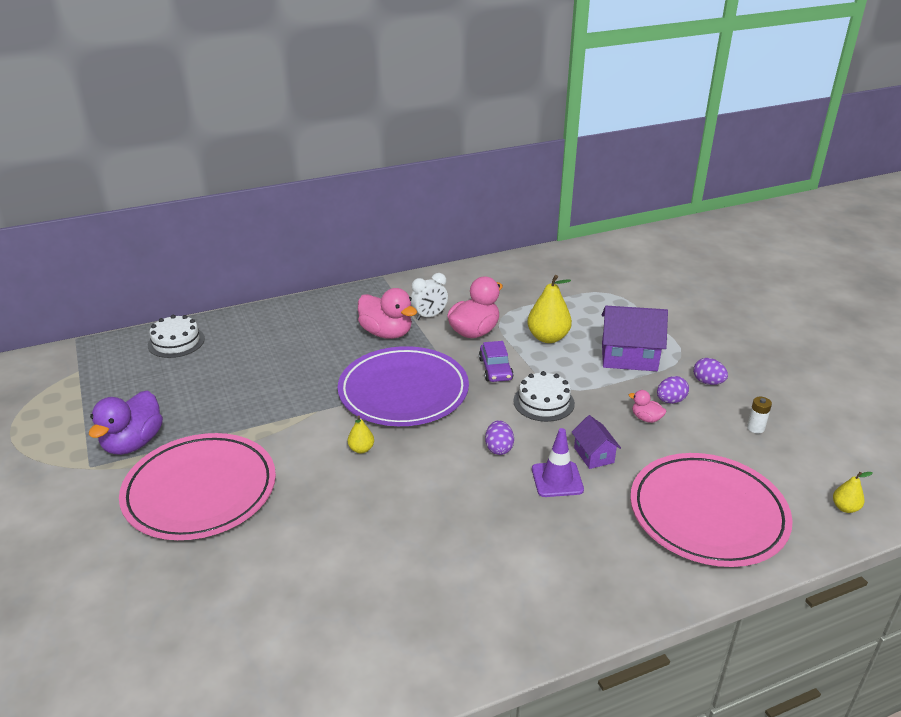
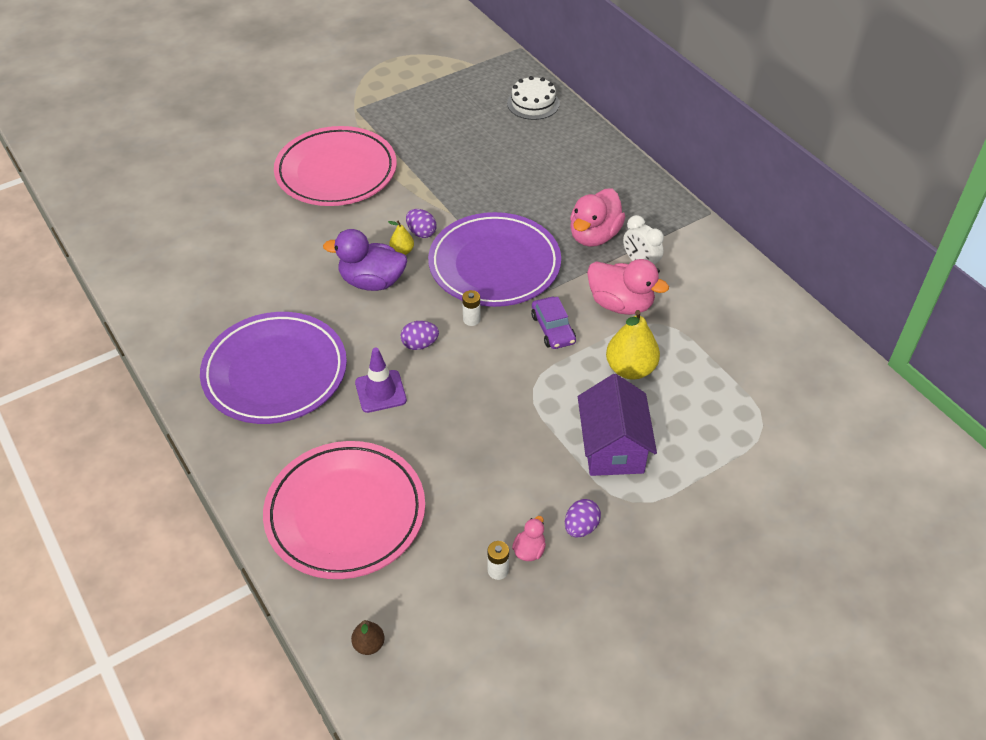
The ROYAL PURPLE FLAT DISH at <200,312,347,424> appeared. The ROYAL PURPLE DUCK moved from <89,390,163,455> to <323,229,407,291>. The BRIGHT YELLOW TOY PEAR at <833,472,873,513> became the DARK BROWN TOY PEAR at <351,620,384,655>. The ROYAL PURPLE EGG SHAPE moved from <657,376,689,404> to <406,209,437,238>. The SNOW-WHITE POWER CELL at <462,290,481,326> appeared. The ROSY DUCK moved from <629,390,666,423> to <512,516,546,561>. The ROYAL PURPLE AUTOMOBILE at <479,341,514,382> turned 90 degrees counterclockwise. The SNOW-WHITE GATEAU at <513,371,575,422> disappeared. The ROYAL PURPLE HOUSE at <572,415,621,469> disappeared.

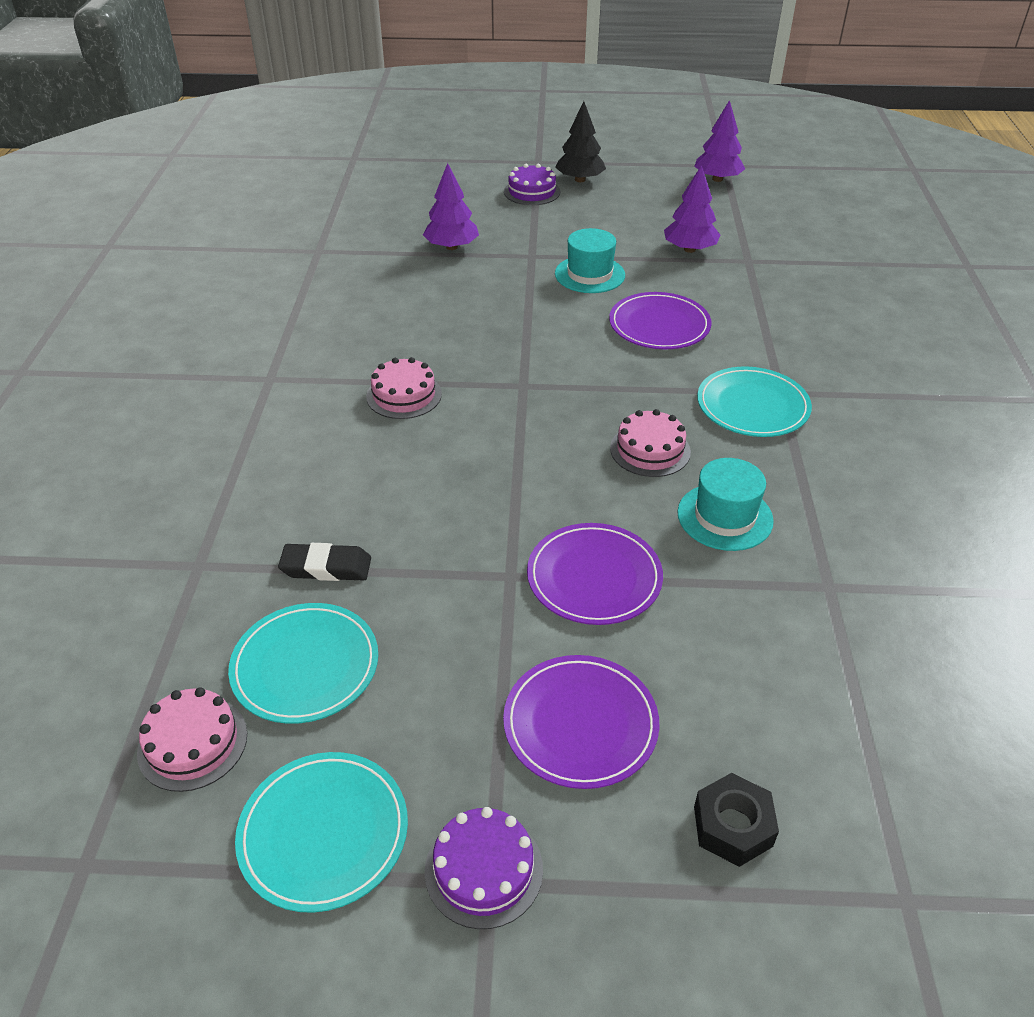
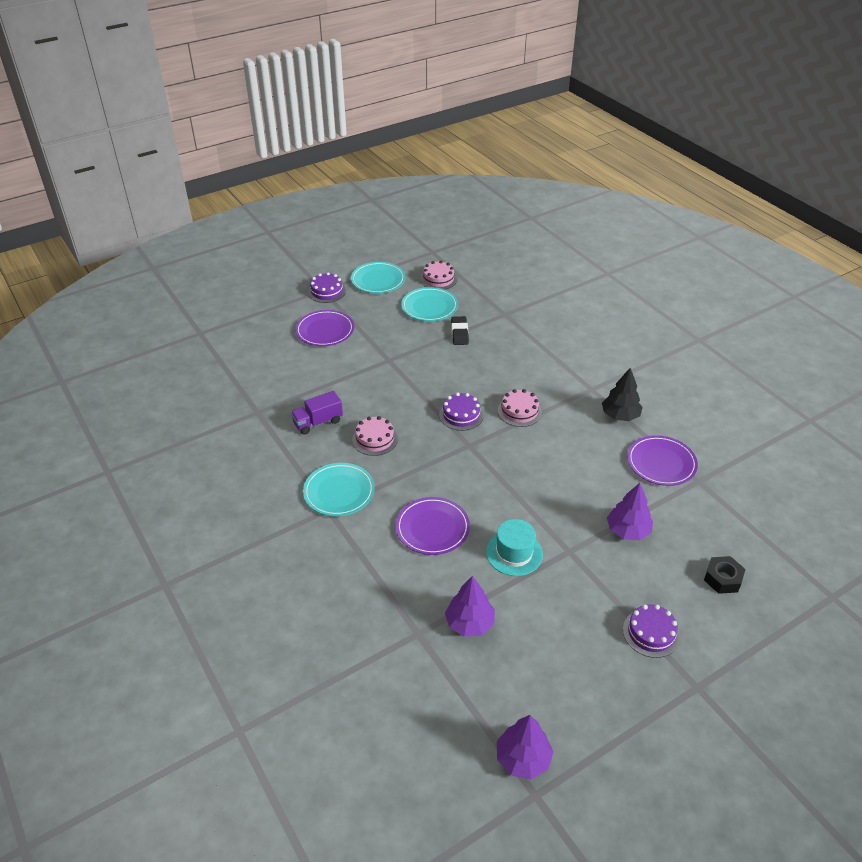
The AQUA TOP HAT at <677,458,774,551> was replaced by the ROYAL PURPLE TRUCK at <291,391,343,435>. The ROYAL PURPLE GATEAU at <439,393,484,431> appeared. The JET-BLACK PENCIL ERASER at <278,543,371,581> turned 60 degrees counterclockwise. The JET-BLACK FIR TREE moved from <555,101,606,182> to <602,368,643,421>. The ROYAL PURPLE FLAT DISH moved from <527,523,663,625> to <627,435,698,486>. The JET-BLACK HEX NUT moved from <694,773,779,867> to <704,556,745,594>.

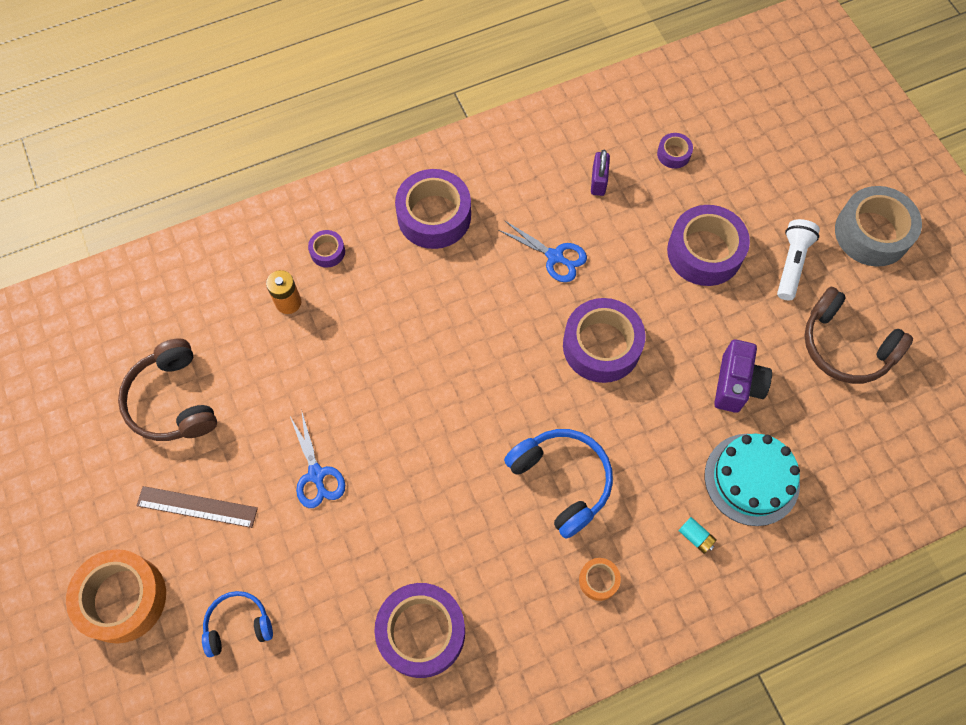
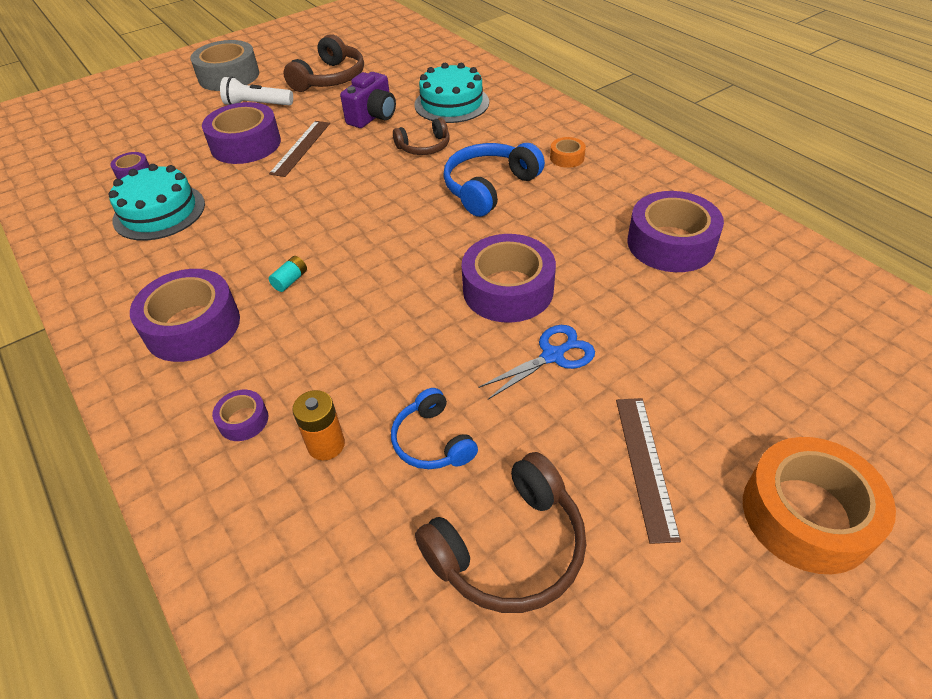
The ROYAL PURPLE LOCK at <591,150,610,196> was replaced by the AQUA GATEAU at <108,164,205,241>. The DARK BROWN MEASURING STICK at <269,121,330,177> appeared. The AQUA POWER CELL moved from <679,517,717,554> to <269,256,307,292>. The ROYAL PURPLE PHOTO CAMERA at <714,339,772,413> turned 120 degrees clockwise. The BLUE OVER-EAR HEADPHONES moved from <202,591,273,657> to <391,388,478,469>. The DARK BROWN OVER-EAR HEADPHONES at <393,117,450,155> appeared. The ROYAL PURPLE STICKY TAPE moved from <563,298,646,383> to <462,234,556,323>. The BLUE PAIR OF SCISSORS at <498,220,587,282> disappeared.

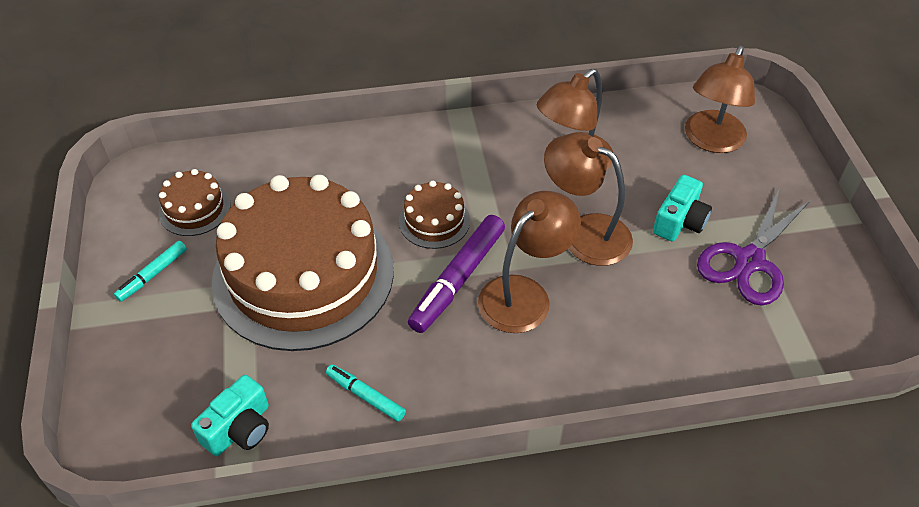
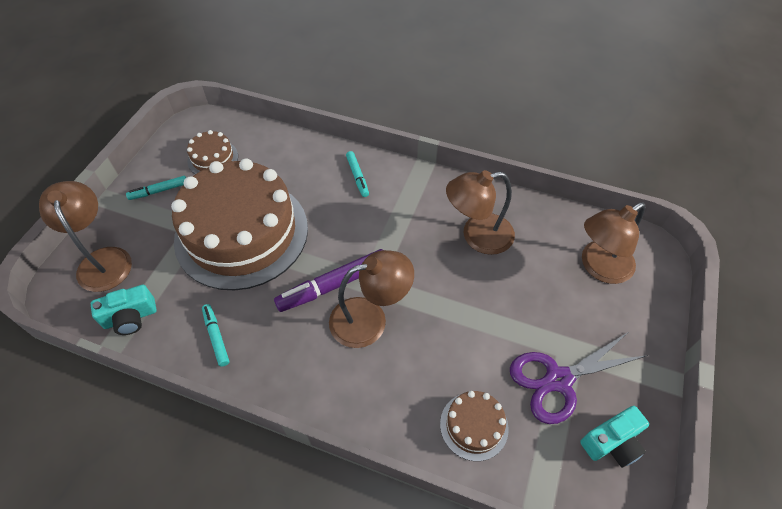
The DARK BROWN READING LAMP moved from <544,133,633,266> to <39,181,132,292>. The AQUA MARKER at <346,151,369,197> appeared. The DARK BROWN GATEAU moved from <399,181,470,249> to <440,391,509,461>. The AQUA PHOTO CAMERA moved from <653,175,712,241> to <580,406,649,468>.

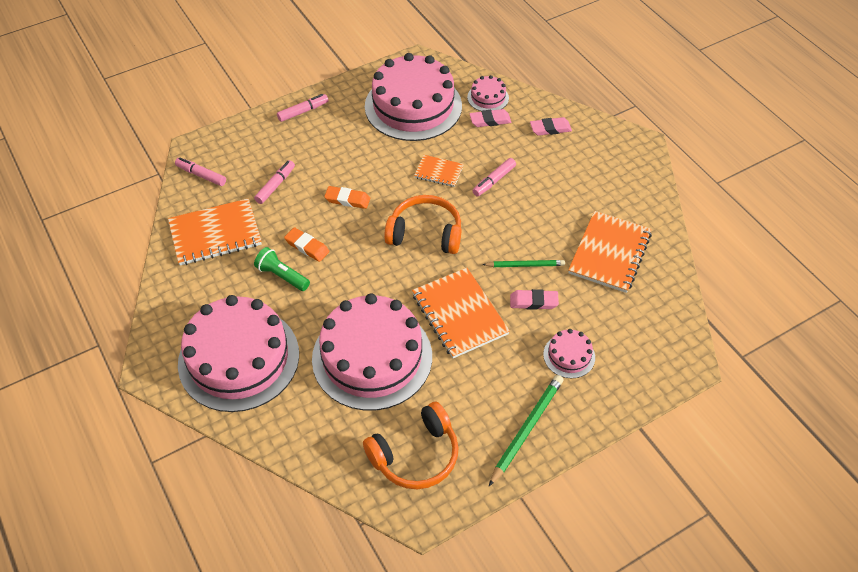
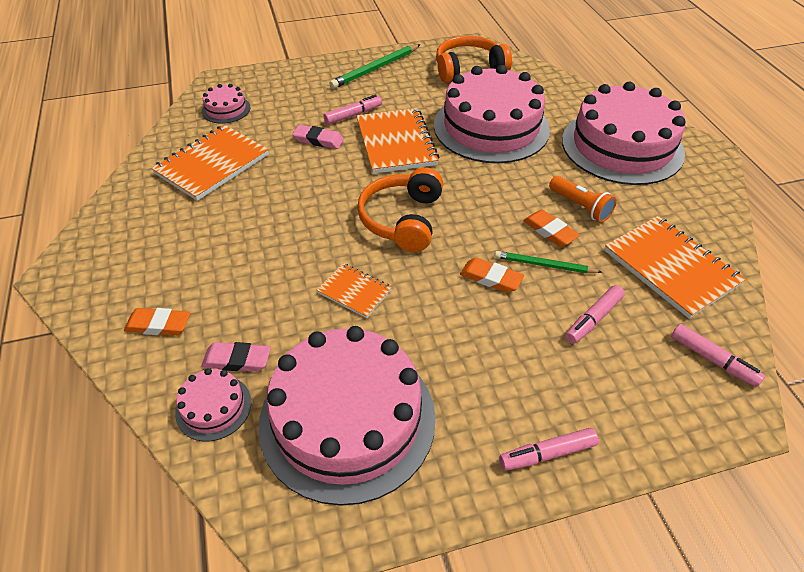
The ROSY PENCIL ERASER at <530,117,572,136> became the ORANGE PENCIL ERASER at <124,308,190,336>. The ROSY GATEAU moved from <543,329,595,378> to <202,84,251,124>. The ROSY MARKER moved from <473,158,516,196> to <323,95,382,125>. The ORANGE OVER-EAR HEADPHONES at <384,195,461,254> turned 75 degrees clockwise. The GREEN LEAD PENCIL moved from <482,260,565,267> to <495,251,602,273>. The GREEN POCKET TORCH at <254,247,310,291> became the ORANGE POCKET TORCH at <549,176,617,223>. The ORANGE EXERCISE BOOK at <168,198,262,266> turned 60 degrees clockwise.

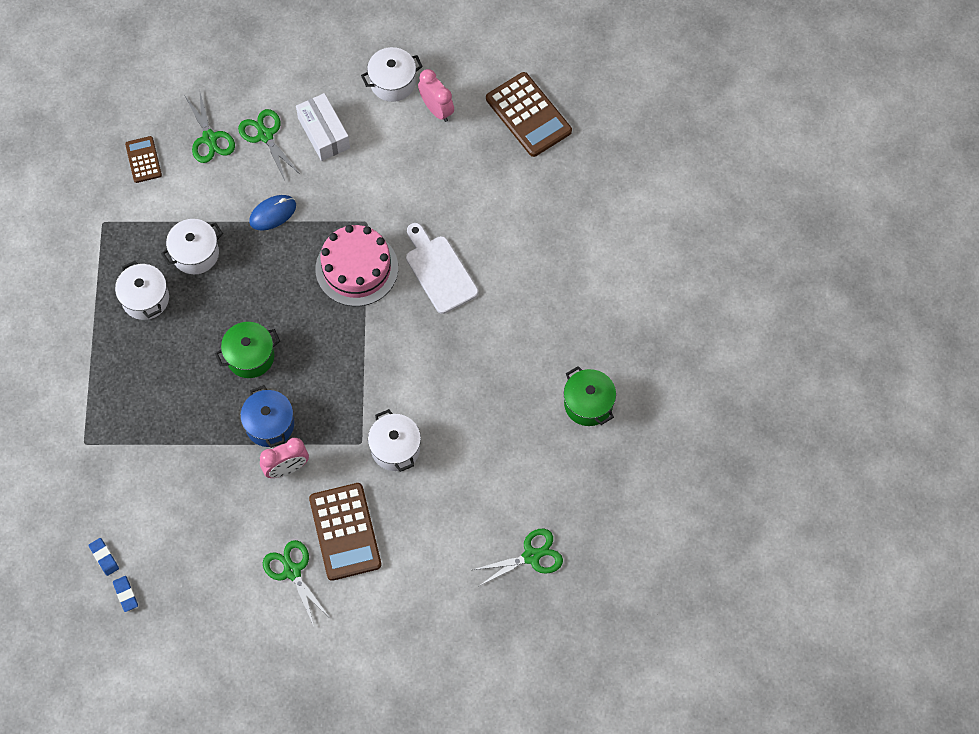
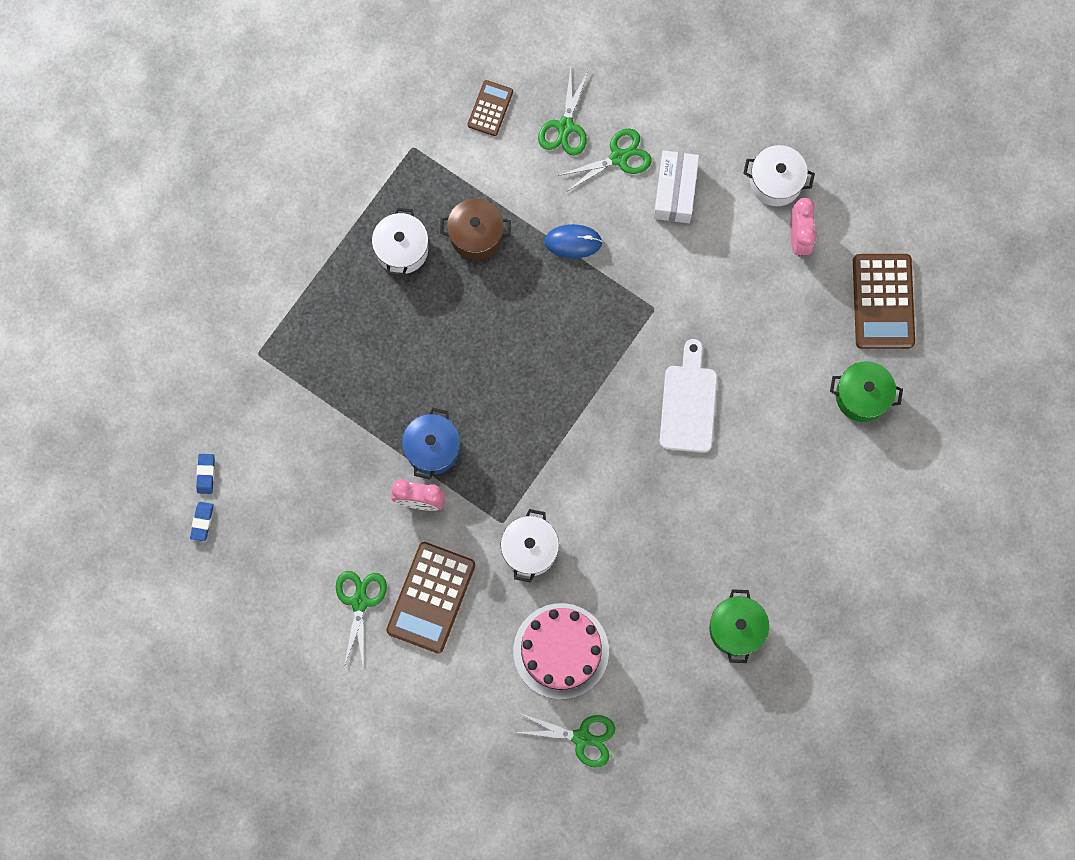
The SNOW-WHITE POT at <161,219,223,274> became the DARK BROWN POT at <440,199,511,260>. The ROSY GATEAU moved from <316,225,398,306> to <513,603,609,699>. The GREEN PAIR OF SCISSORS at <238,109,300,180> turned 60 degrees clockwise. The GREEN POT moved from <215,322,280,378> to <830,361,903,422>.

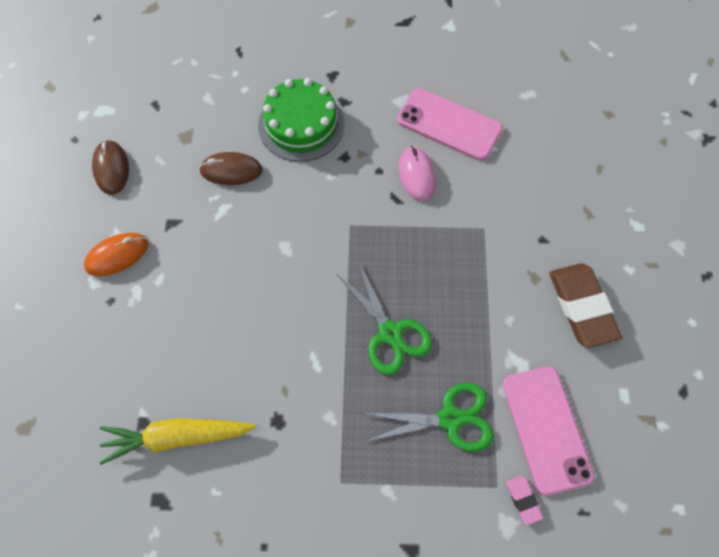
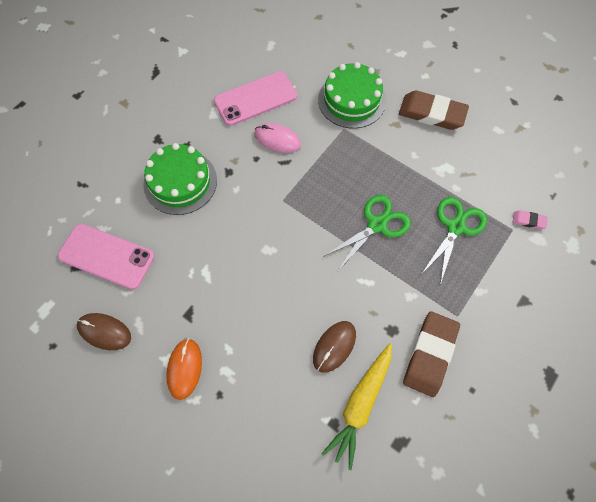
The ROSY PHONE moved from <503,366,595,495> to <58,224,155,290>. The DARK BROWN MOUSE moved from <199,152,263,185> to <313,321,356,373>. The GREEN GATEAU at <318,62,386,128> appeared. The GREEN PAIR OF SCISSORS at <336,262,432,375> turned 45 degrees counterclockwise. The DARK BROWN PENCIL ERASER at <403,311,460,397> appeared.

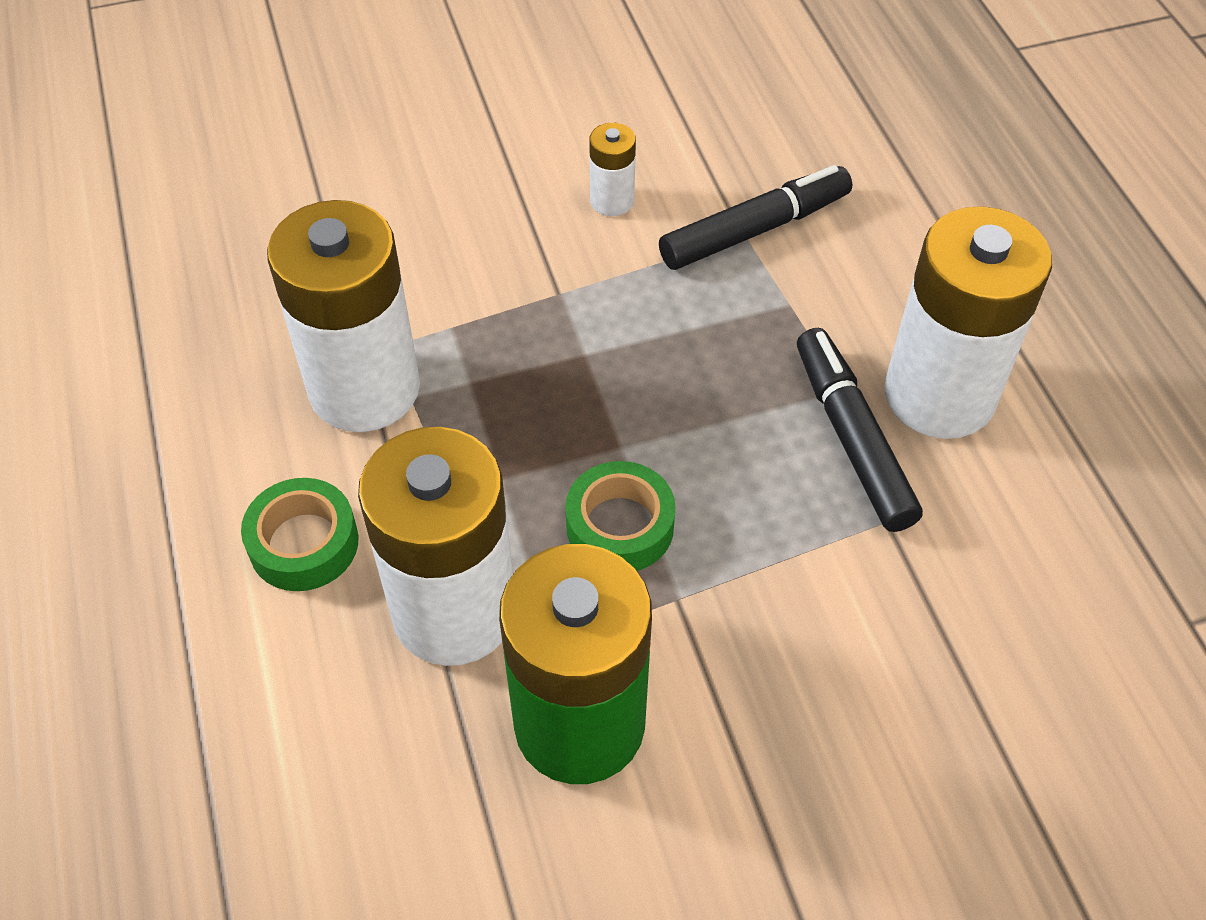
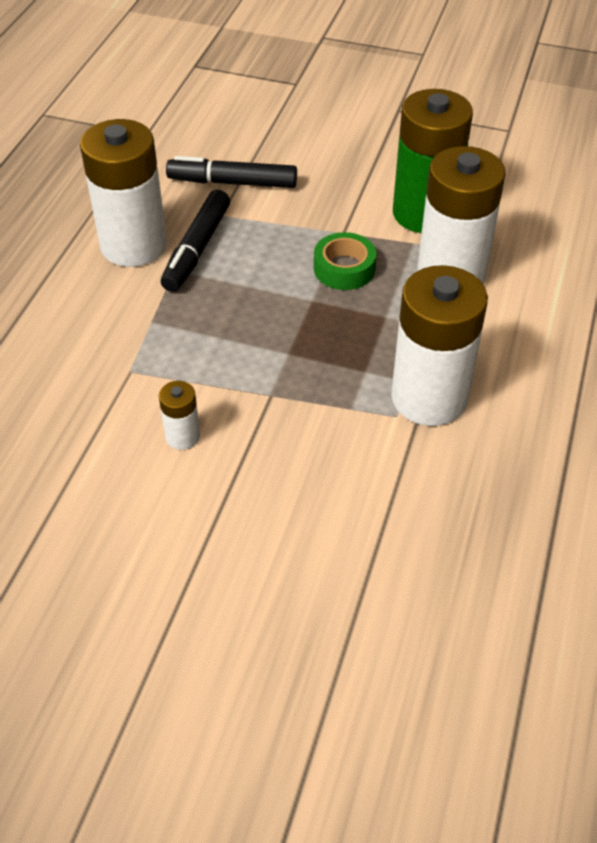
The JET-BLACK MARKER moved from <659,165,852,270> to <166,156,297,188>. The GREEN STICKY TAPE at <241,478,359,591> disappeared.

